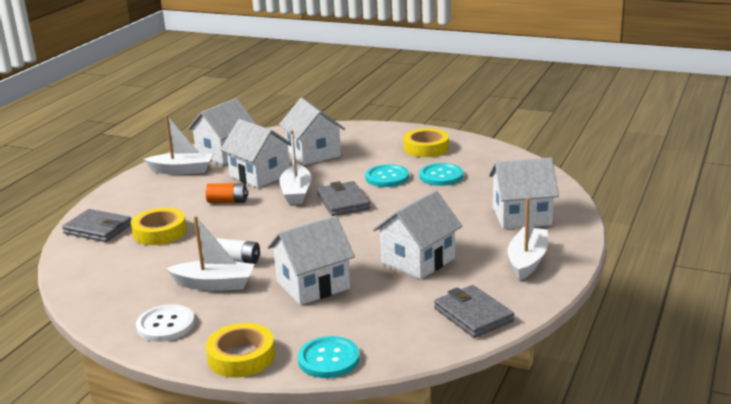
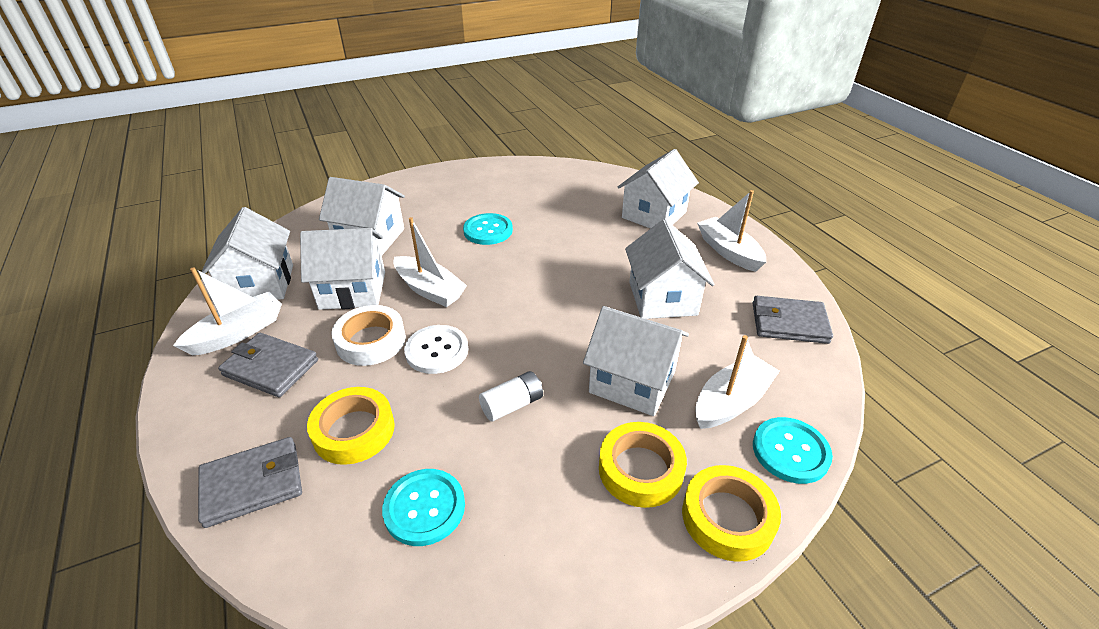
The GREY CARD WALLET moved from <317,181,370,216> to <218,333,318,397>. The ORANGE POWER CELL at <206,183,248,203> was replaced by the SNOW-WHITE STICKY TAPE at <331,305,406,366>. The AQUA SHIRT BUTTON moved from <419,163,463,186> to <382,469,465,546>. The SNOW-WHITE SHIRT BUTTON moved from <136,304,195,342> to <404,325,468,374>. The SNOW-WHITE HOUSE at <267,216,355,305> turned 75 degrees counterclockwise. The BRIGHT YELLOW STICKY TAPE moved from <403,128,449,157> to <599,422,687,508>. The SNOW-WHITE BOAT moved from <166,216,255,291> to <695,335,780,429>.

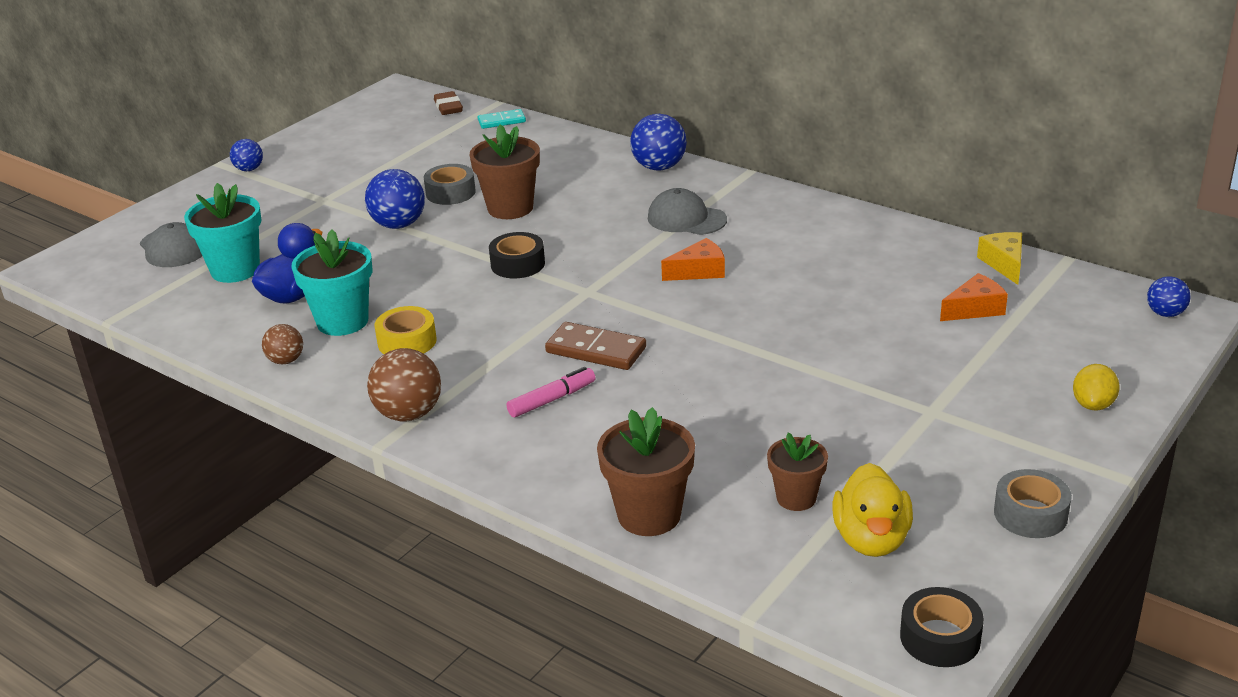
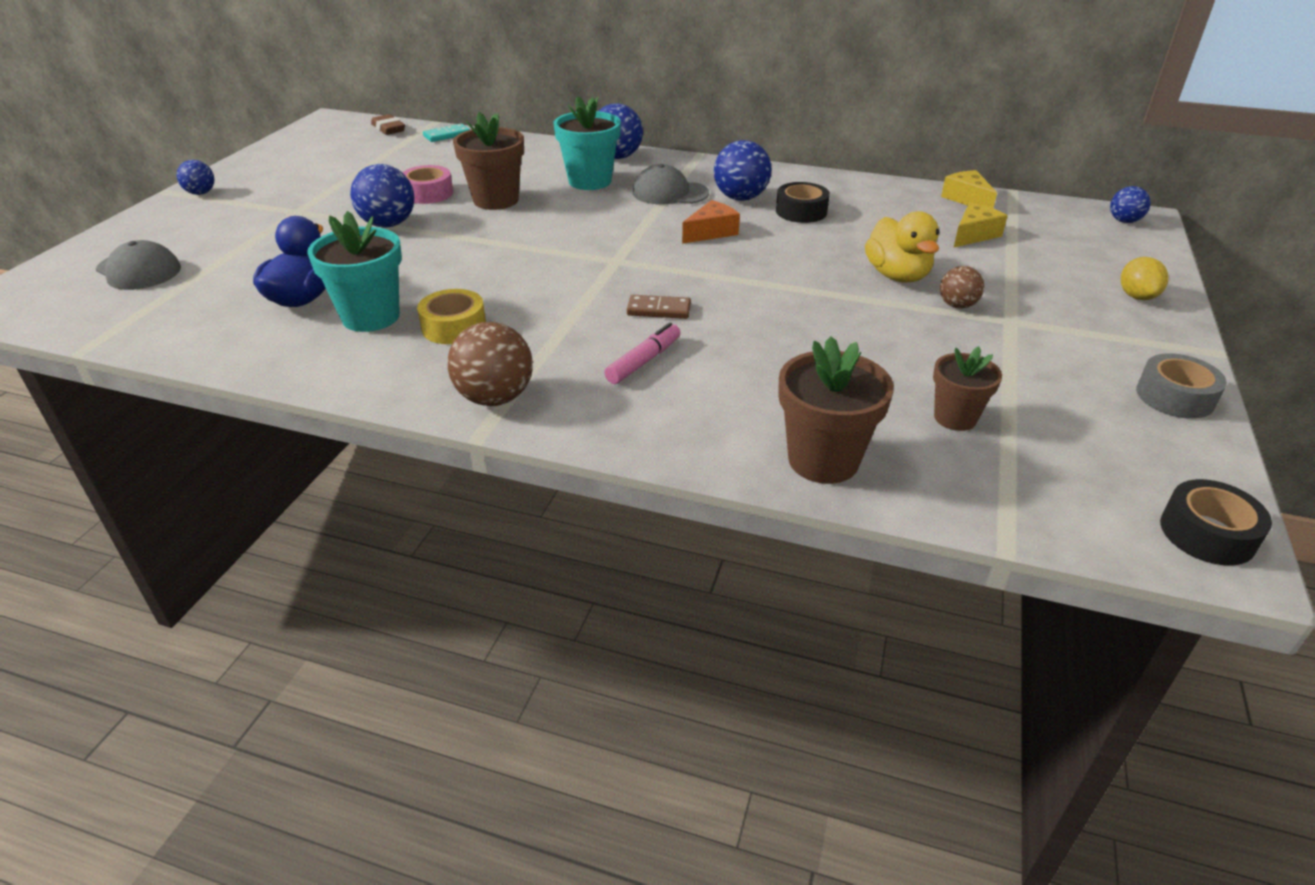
The GREY STICKY TAPE at <423,164,476,205> became the ROSY STICKY TAPE at <402,165,453,204>. The AQUA POTTED PLANT moved from <184,183,262,283> to <553,96,621,190>. The DARK BROWN DOMINO at <545,322,646,370> changed to 0.65 times the size. The BLUE SPHERE at <714,140,772,201> appeared. The JET-BLACK STICKY TAPE moved from <489,232,545,278> to <776,182,830,223>. The BRIGHT YELLOW DUCK moved from <833,463,913,557> to <865,211,940,282>. The DARK BROWN SPHERE moved from <262,324,303,364> to <940,266,984,309>. The ORANGE CHEESE at <940,273,1008,321> became the BRIGHT YELLOW CHEESE at <954,203,1008,247>.

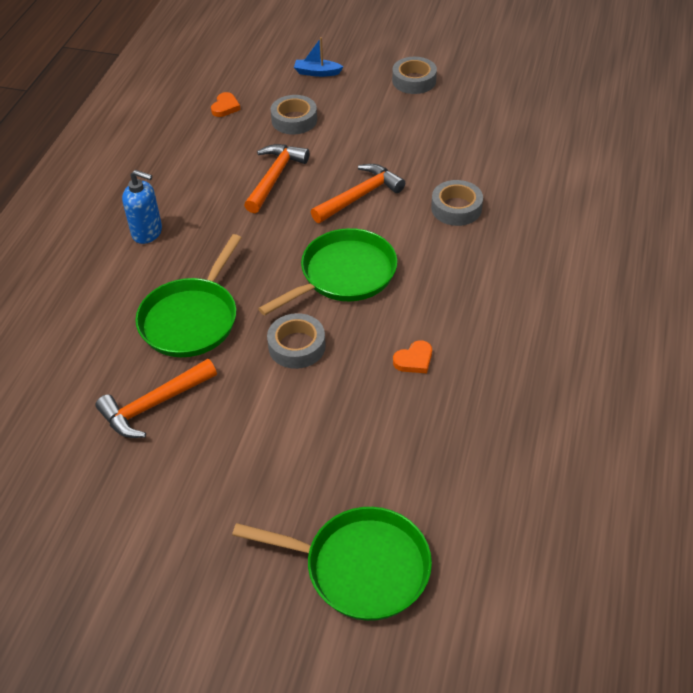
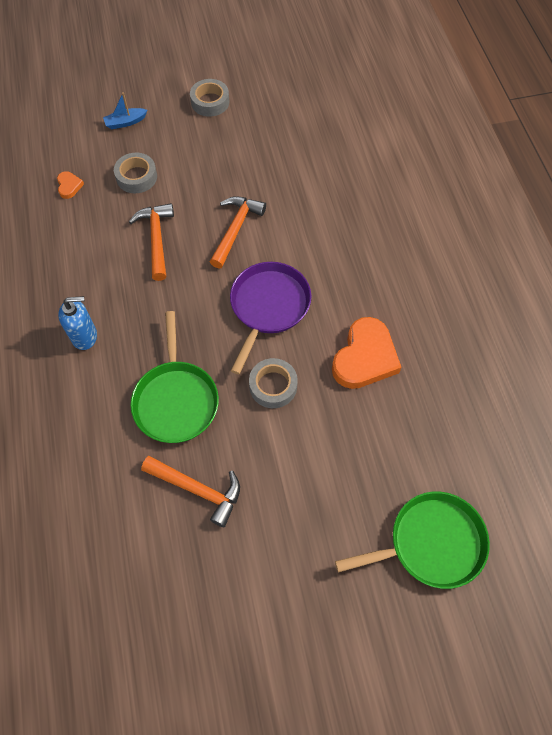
The ORANGE HAMMER at <95,359,217,438> turned 90 degrees counterclockwise. The GREEN SKILLET at <258,228,397,316> became the ROYAL PURPLE SKILLET at <230,262,312,375>. The ORANGE LOVE HEART at <393,340,432,373> changed to 2.22 times the size. The GREY STICKY TAPE at <431,180,483,226> disappeared.

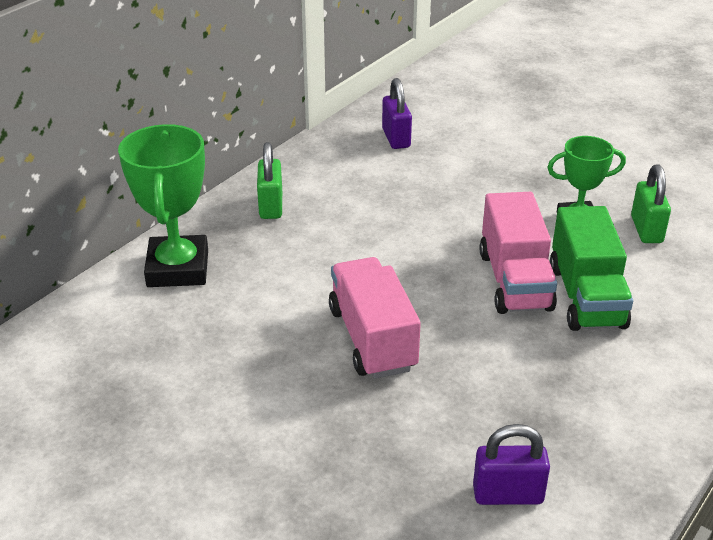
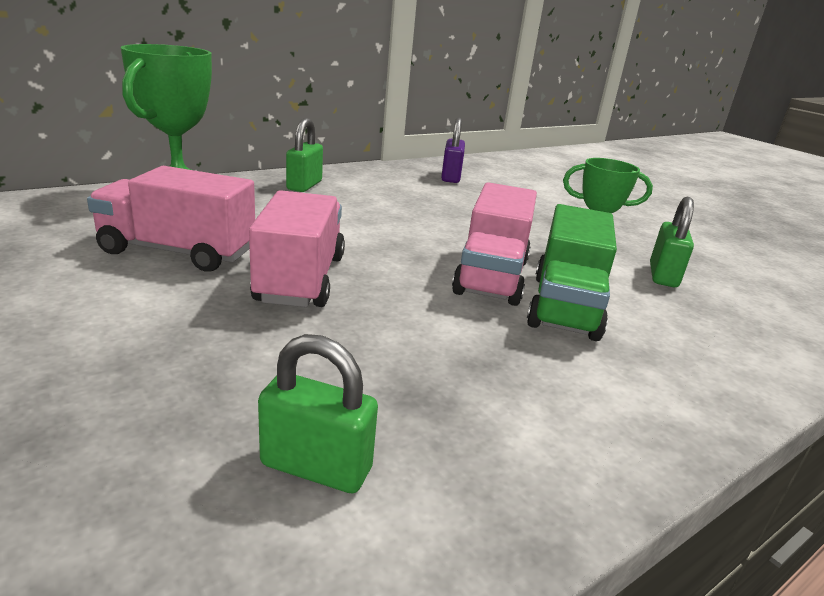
The ROSY TRUCK at <87,166,255,272> appeared. The ROYAL PURPLE LOCK at <473,424,550,505> became the GREEN LOCK at <258,334,378,493>.

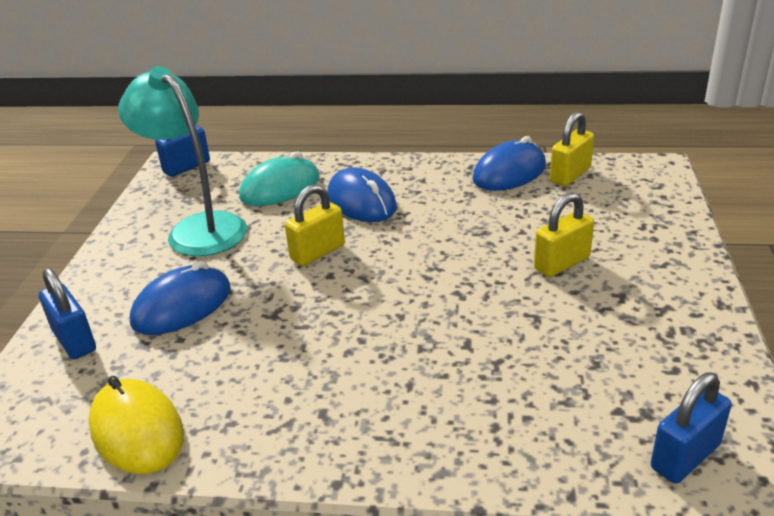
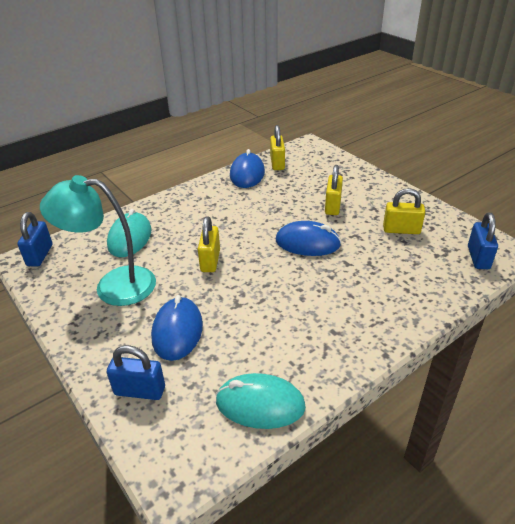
The BRIGHT YELLOW MOUSE at <88,376,184,474> became the AQUA MOUSE at <216,373,306,429>. The BLUE MOUSE moved from <327,168,397,222> to <276,221,341,256>. The BRIGHT YELLOW LOCK at <383,188,425,234> appeared.

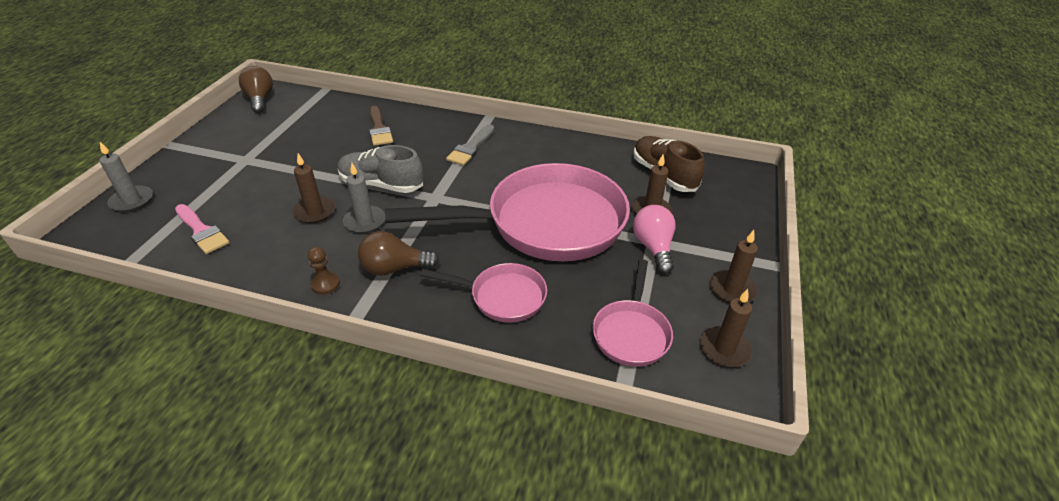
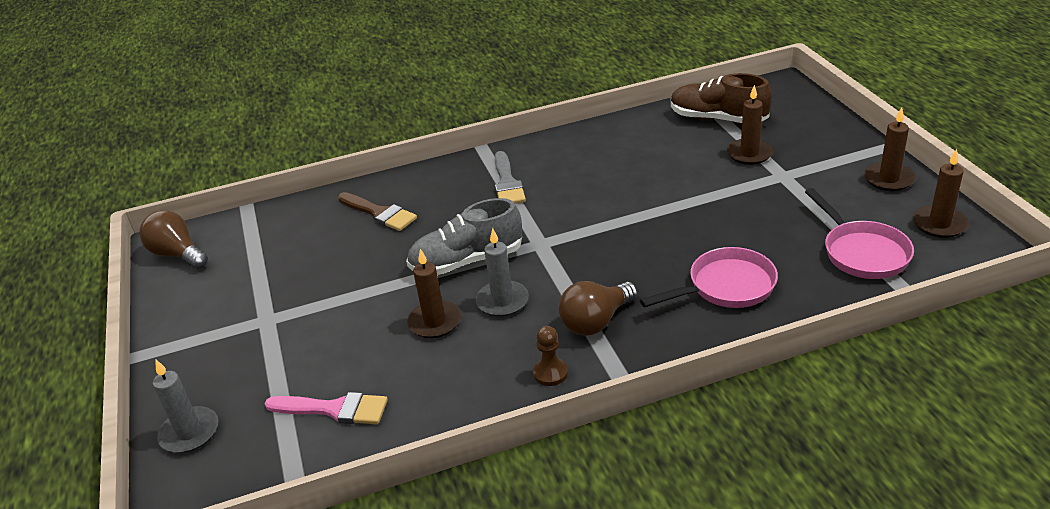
The ROSY SKILLET at <385,163,630,261> disappeared. The ROSY BULB at <633,205,676,274> disappeared.

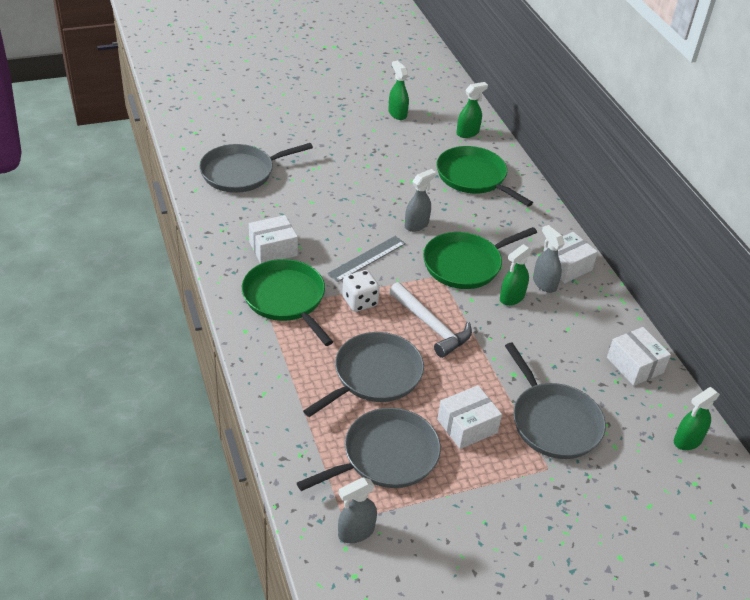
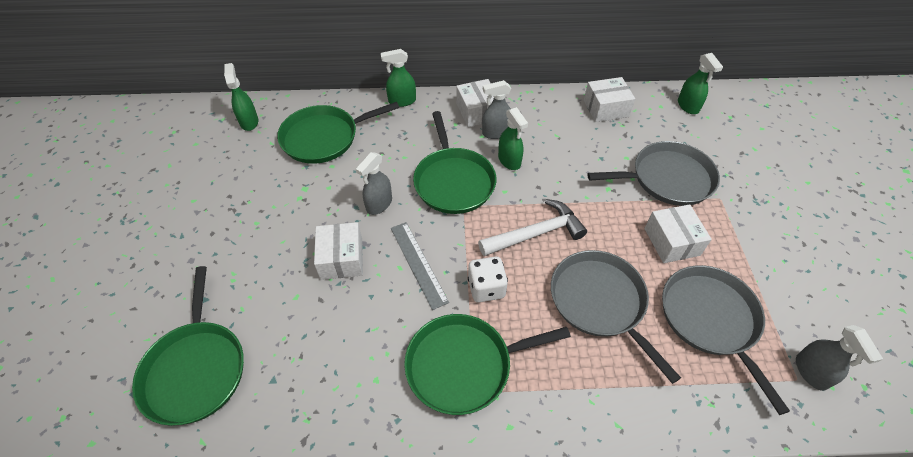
The GREY SKILLET at <199,143,313,193> became the GREEN SKILLET at <132,266,244,426>. The SNOW-WHITE PARCEL moved from <249,215,298,264> to <314,222,363,280>. The GREY SPRAY BOTTLE at <405,169,436,232> turned 120 degrees counterclockwise. The GREEN SPRAY BOTTLE moved from <388,61,409,120> to <381,49,416,107>.

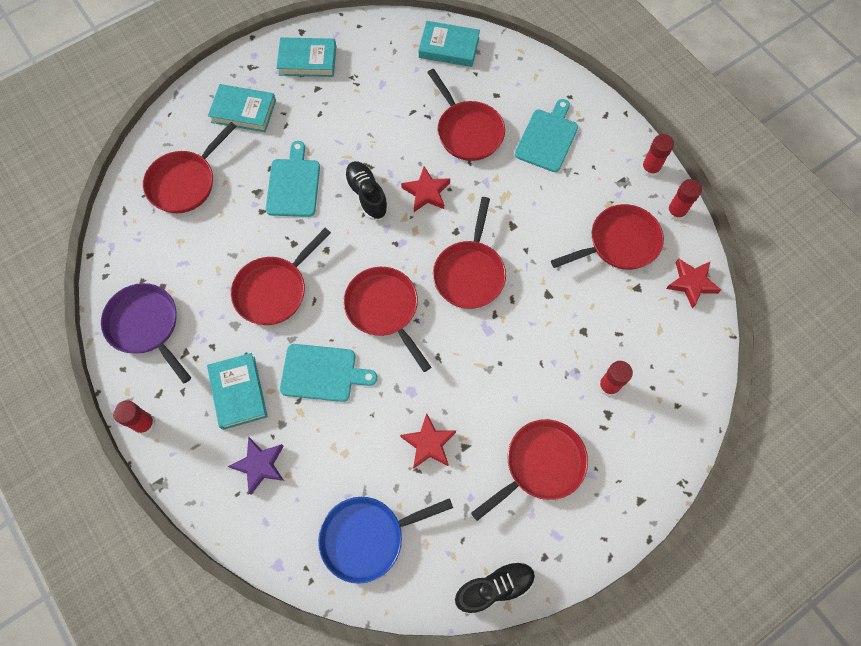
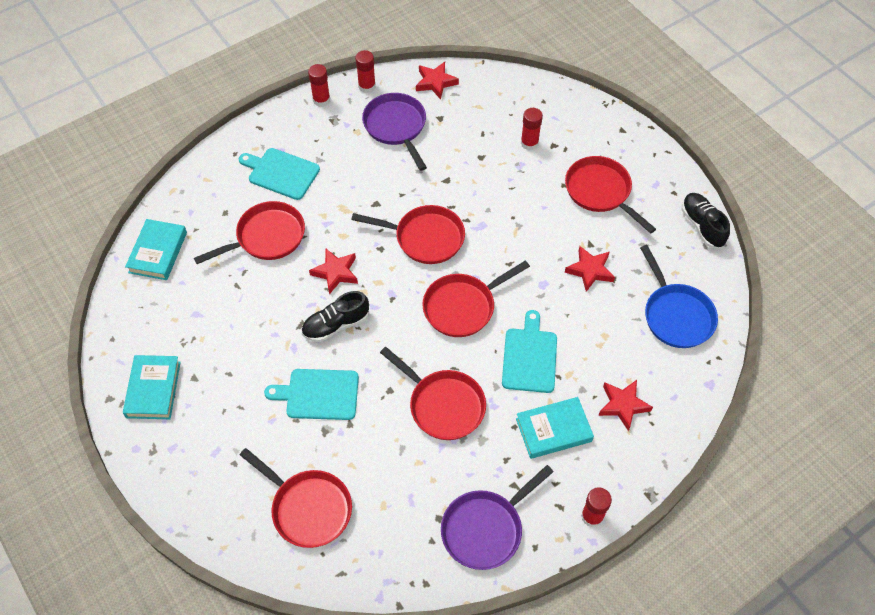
The RED SKILLET at <551,204,664,270> became the ROYAL PURPLE SKILLET at <362,93,427,171>. The ROYAL PURPLE FIVE-POINTED STAR at <228,436,284,495> became the RED FIVE-POINTED STAR at <598,380,653,431>. The AQUA BOOK at <208,84,276,132> disappeared.

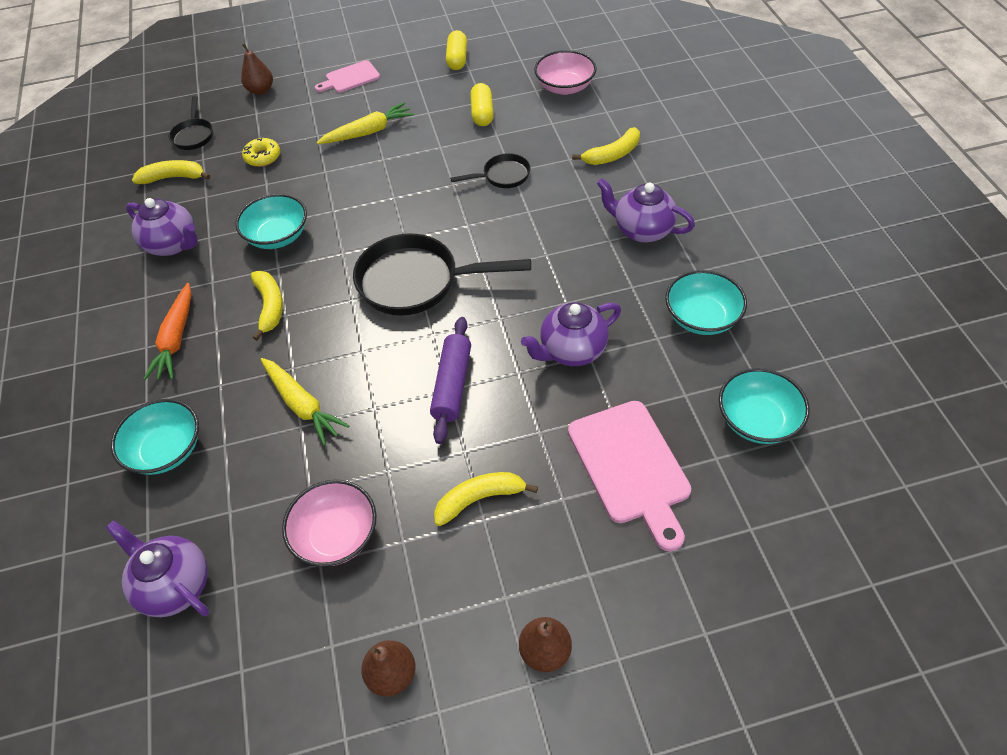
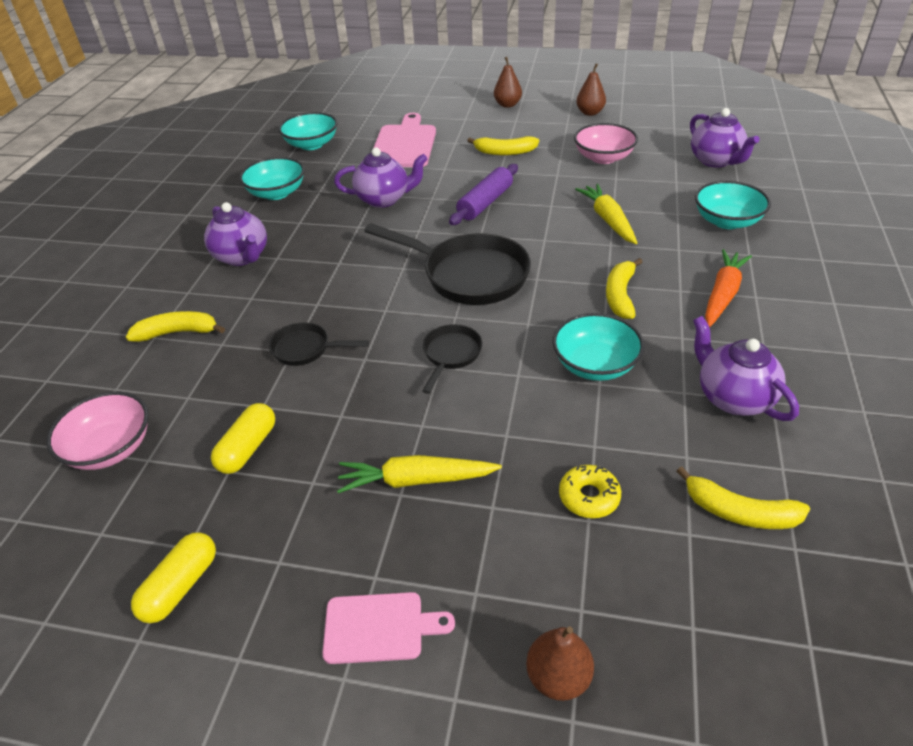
The JET-BLACK SKILLET moved from <169,96,213,150> to <422,324,482,394>.

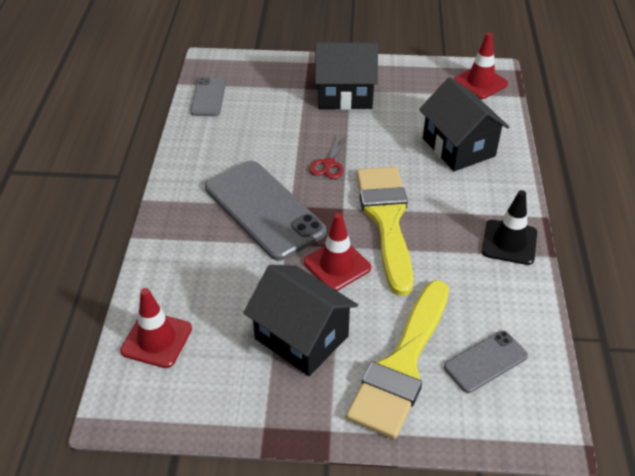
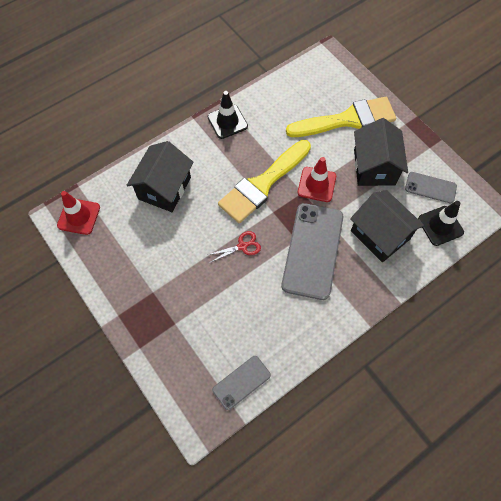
The JET-BLACK HOUSE moved from <315,42,378,110> to <350,190,424,262>. The GREY PHONE moved from <444,331,528,393> to <405,172,457,203>. The RED SAFETY CONE at <120,288,192,368> became the JET-BLACK SAFETY CONE at <418,201,464,246>.

